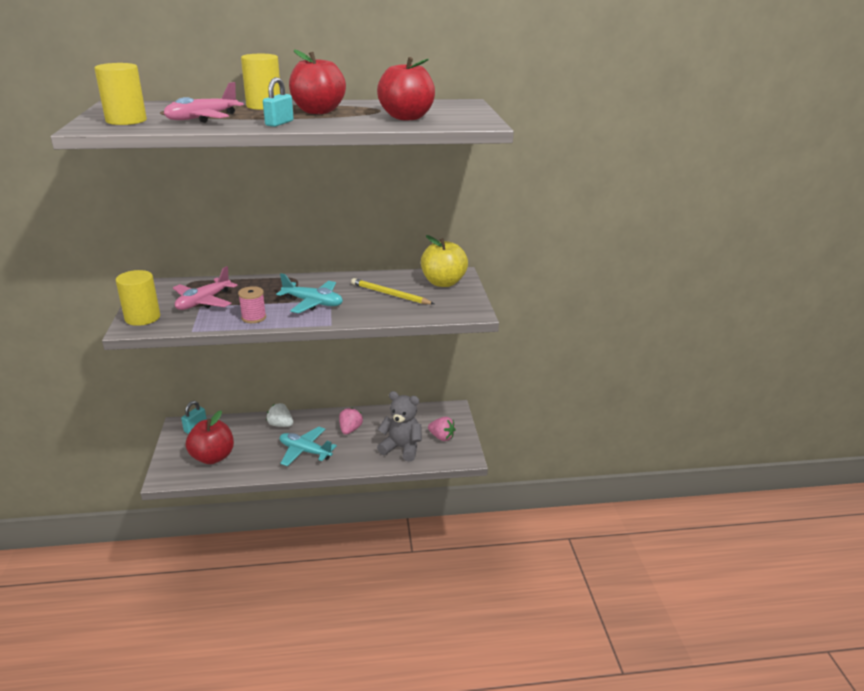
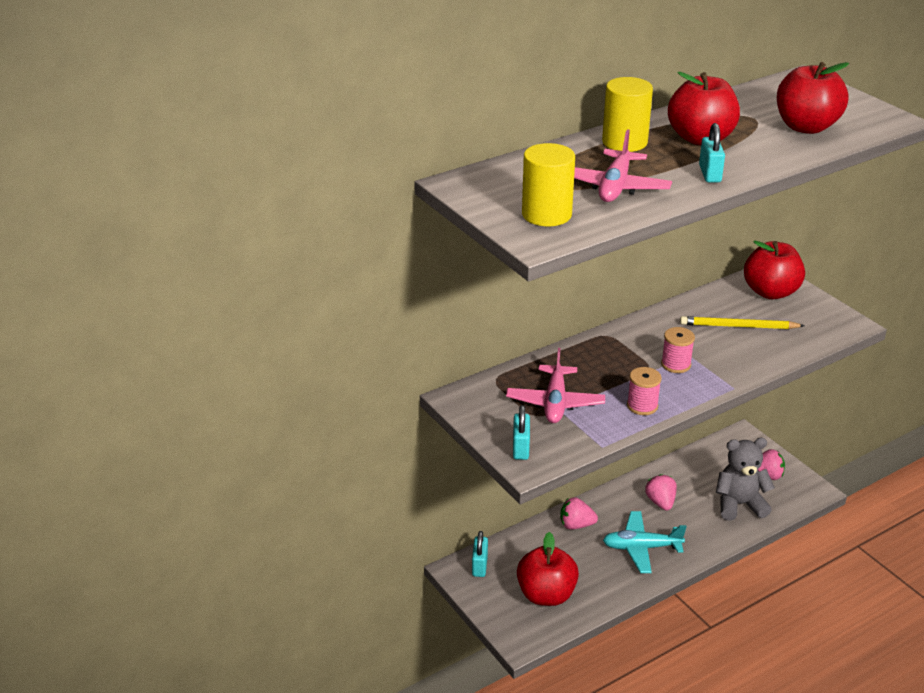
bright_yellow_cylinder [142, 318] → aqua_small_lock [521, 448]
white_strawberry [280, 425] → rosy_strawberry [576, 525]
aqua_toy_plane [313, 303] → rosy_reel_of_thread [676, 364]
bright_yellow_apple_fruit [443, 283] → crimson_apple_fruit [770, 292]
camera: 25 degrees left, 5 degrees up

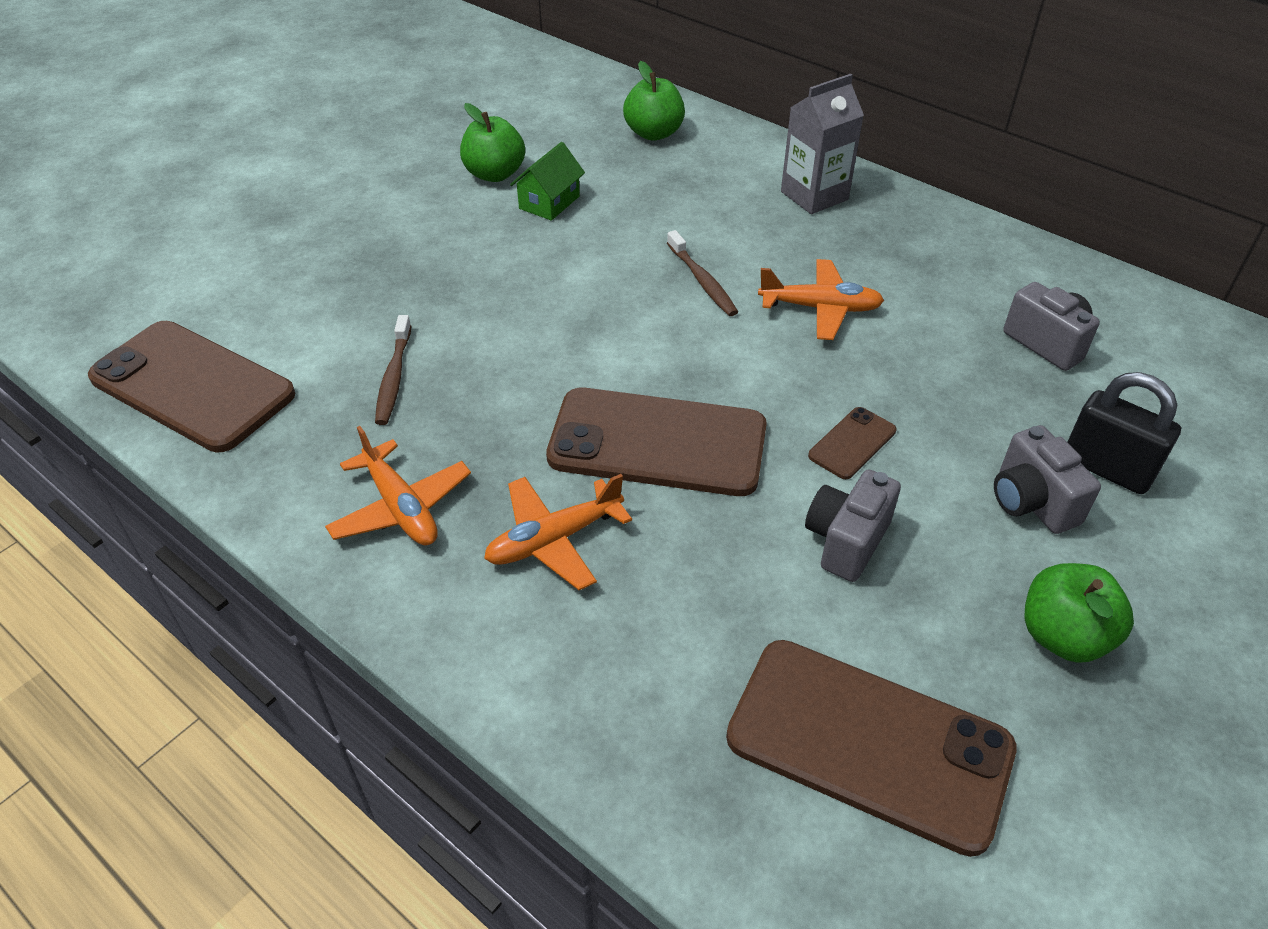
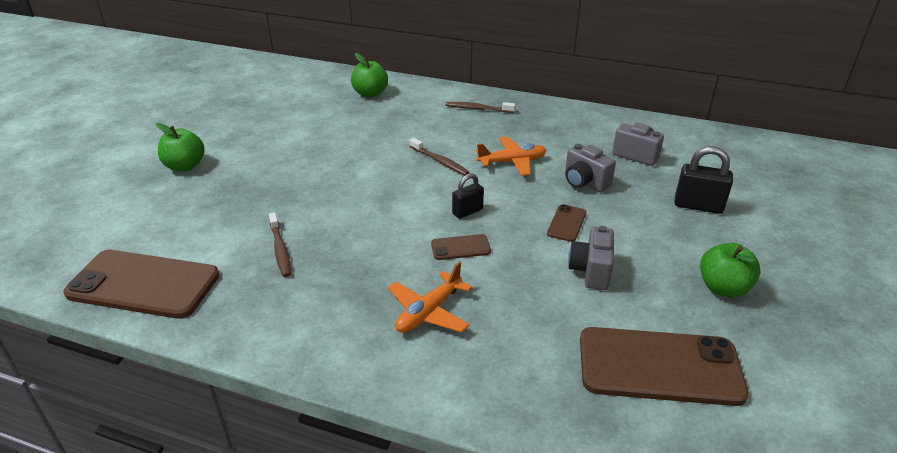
bright_orange_toy_plane [401, 507] → -
emerald_apple_fruit [494, 174] → emerald_apple_fruit [185, 166], move
emerald_cottage [549, 202] → -
dark_brown_smartphone [657, 443] → dark_brown_smartphone [460, 248], x0.45
ash-grey_carton [814, 195] → dark_brown_toothbrush [478, 109]
ash-grey_photo_camera [1031, 502] → ash-grey_photo_camera [584, 183], move
- → black_small_lock [467, 212]
camera: 20 degrees left, 10 degrees down

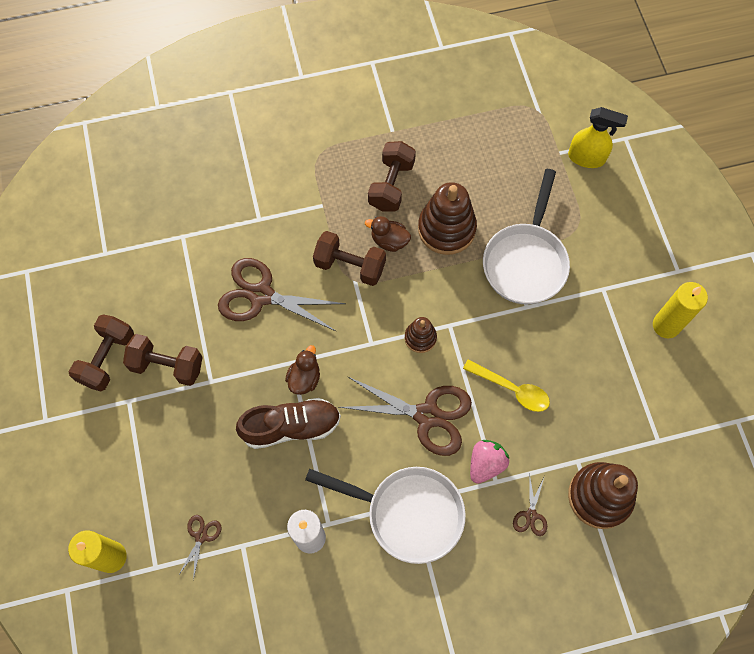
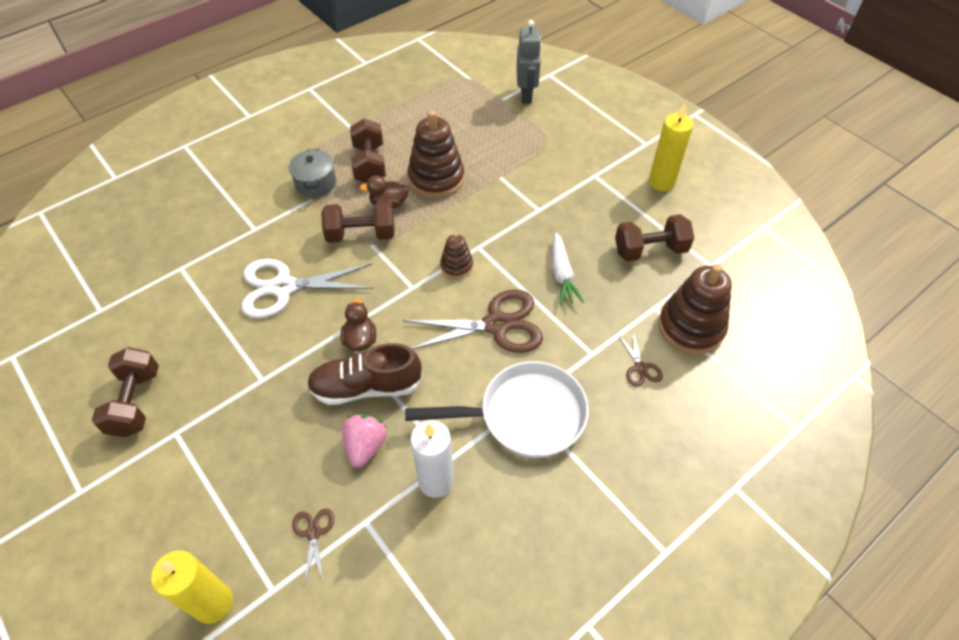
dark_brown_hand_weight [167, 365] → dark_brown_hand_weight [650, 250], move
dark_brown_pair_of_scissors [261, 295] → white_pair_of_scissors [283, 287]
dark_brown_lace-up_shoe [291, 427] → dark_brown_lace-up_shoe [366, 387], 150 degrees counterclockwise
bright_yellow_tablespoon [511, 389] → white_root_vegetable [562, 274]
rosy_strawberry [486, 464] → rosy_strawberry [365, 446], move
white_pan [525, 261] → -
bright_yellow_spray_cleaner [586, 158] → ash-grey_toy_robot [526, 95]
- → ash-grey_stockpot [316, 183]
camera: 25 degrees left, 15 degrees down

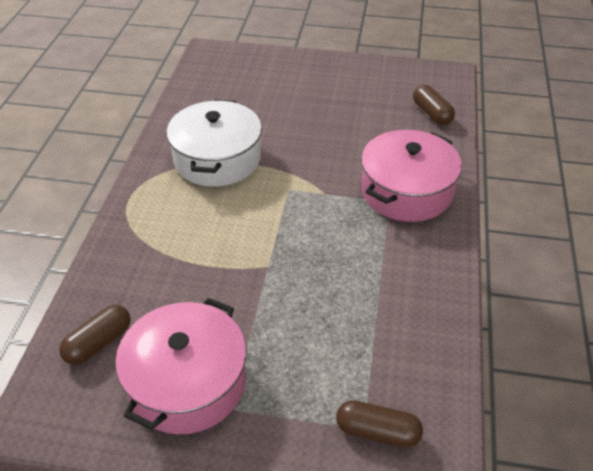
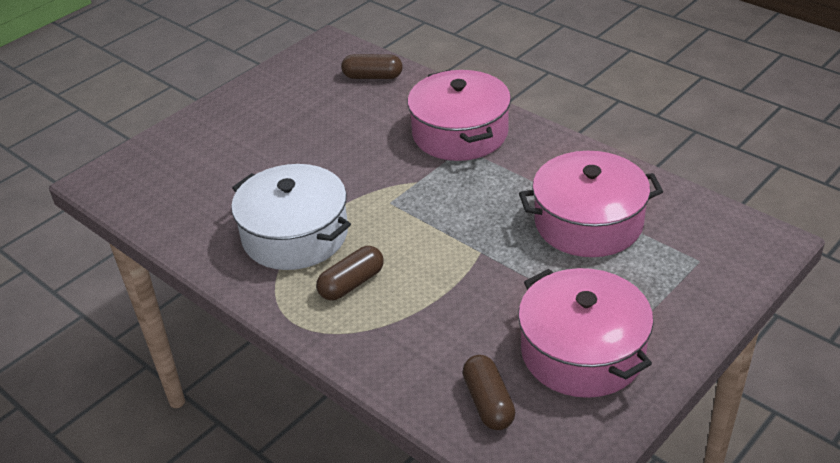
dark_brown_pill_shape [377, 432] → dark_brown_pill_shape [351, 283], move
- → rosy_stockpot [588, 223]
camera: 55 degrees left, 5 degrees down

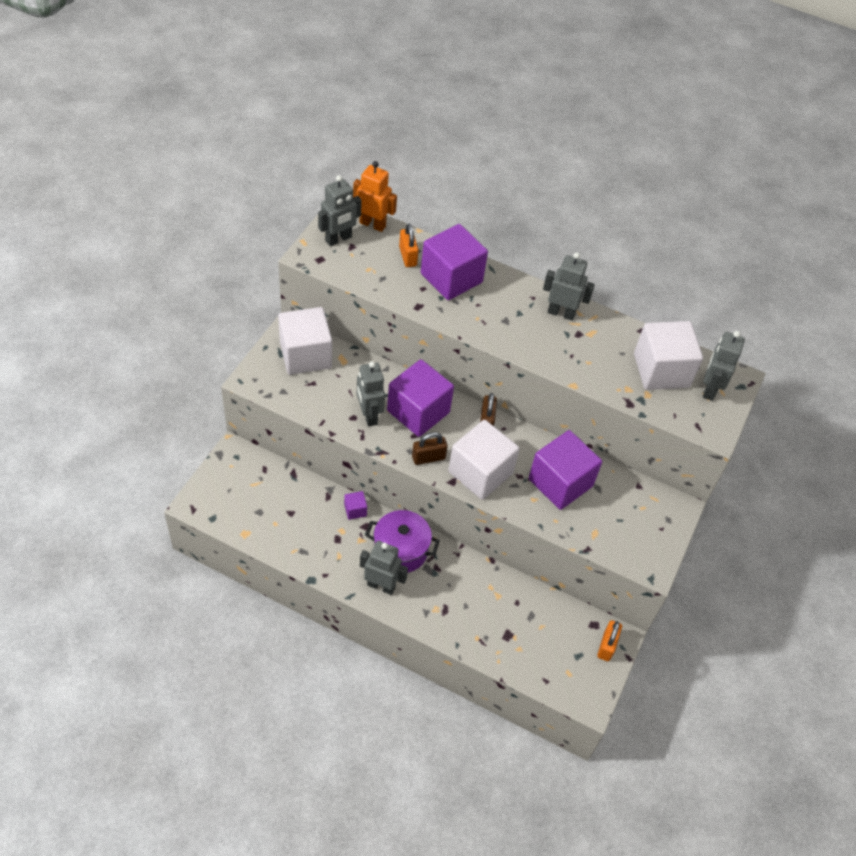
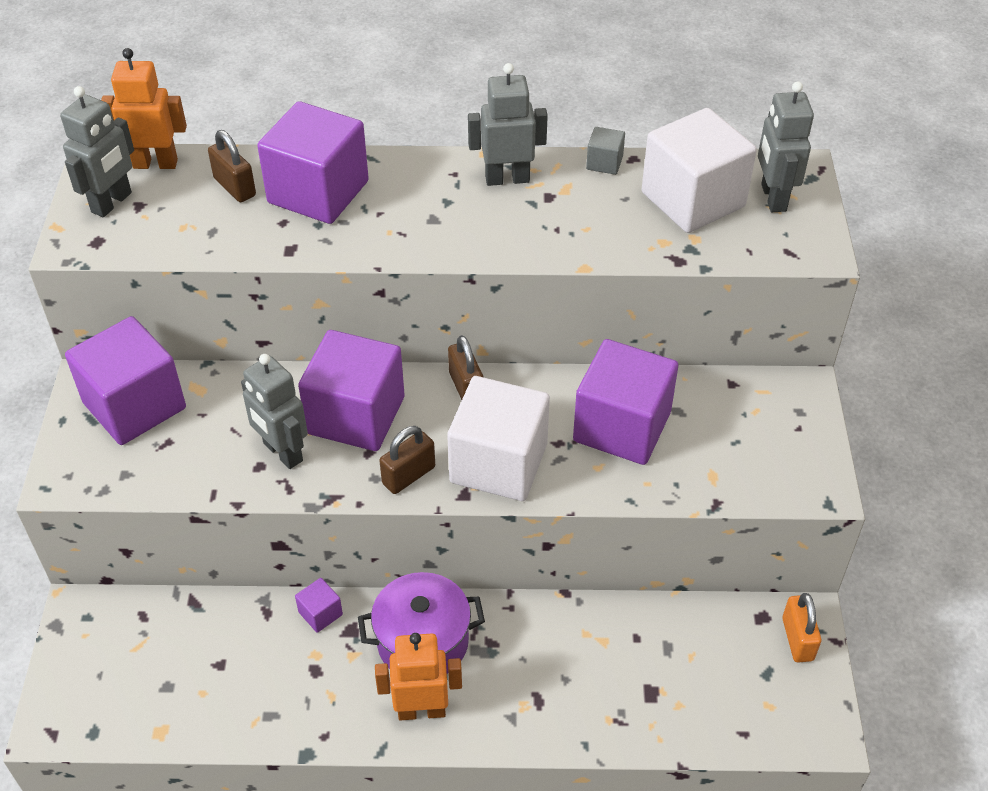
white_block [305, 355] → violet_block [134, 405]
ash-grey_toy_robot [381, 585] → bright_orange_toy_robot [421, 710]
bright_orange_small_lock [408, 256] → dark_brown_small_lock [235, 187]
- → ash-grey_block [604, 163]
camera: 20 degrees left, 5 degrees down

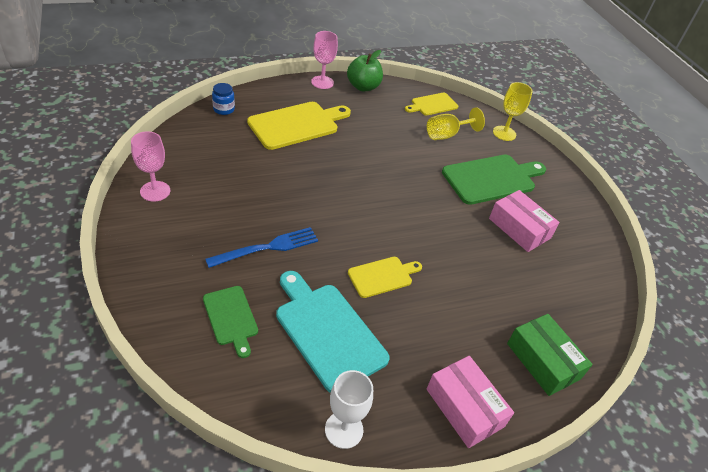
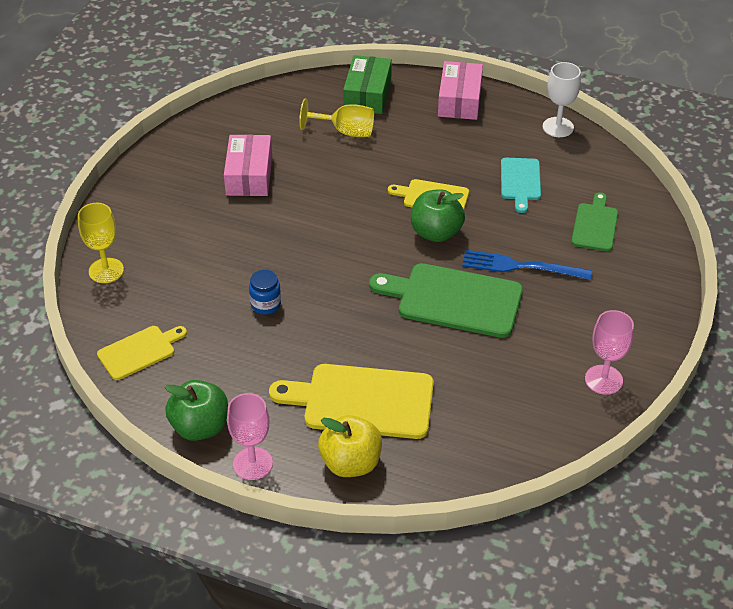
cobalt_jam_jar [224, 109] → cobalt_jam_jar [266, 304], move
aqua_chopping_board [327, 332] → aqua_chopping_board [520, 181], x0.57
bright_yellow_chopping_board [432, 105] → bright_yellow_chopping_board [139, 351], 45 degrees counterclockwise
bright_yellow_wine_glass [447, 135] → bright_yellow_wine_glass [345, 131], move
emerald_chopping_board [491, 178] → emerald_chopping_board [454, 300], move
- → bright_yellow_apple_fruit [351, 463]
- → emerald_apple_fruit [436, 233]
camera: 135 degrees left, 0 degrees up

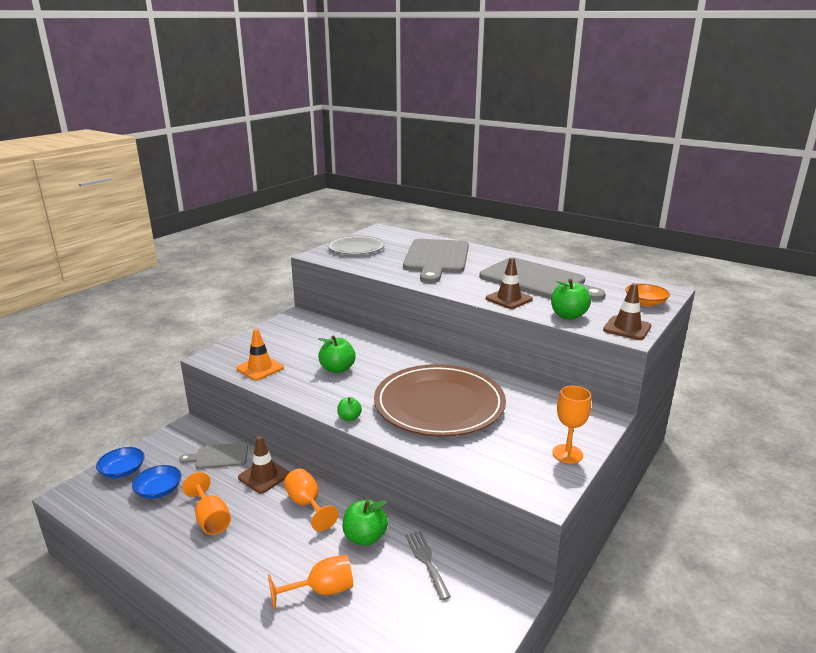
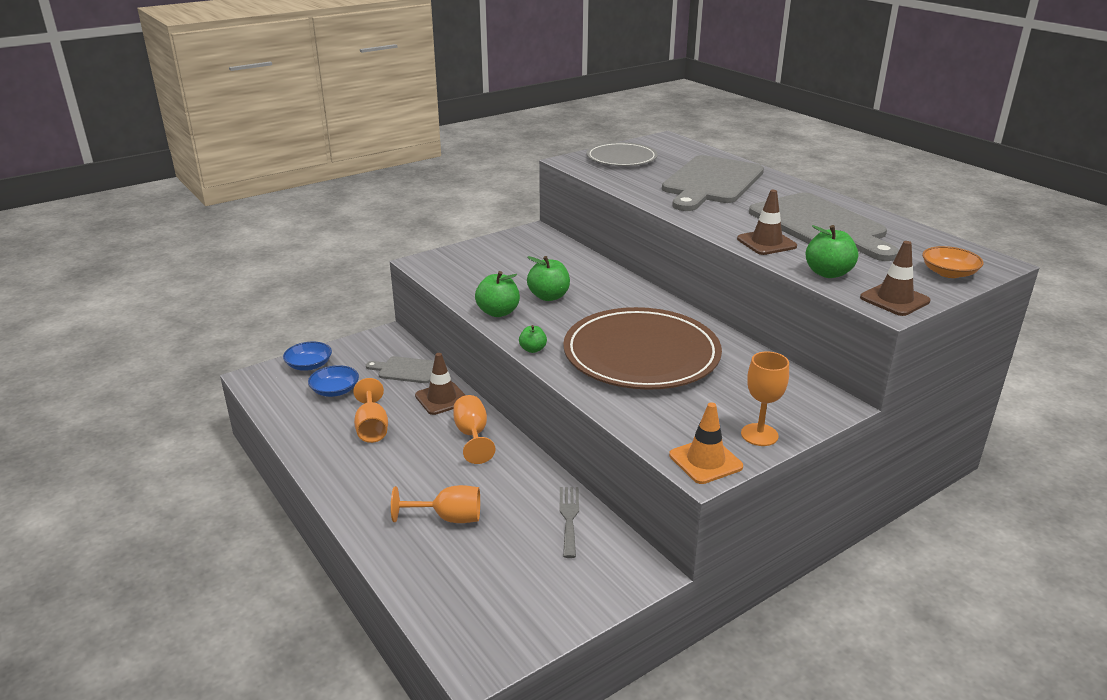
bright_orange_safety_cone [260, 368] → bright_orange_safety_cone [705, 461], move
emerald_apple_fruit [365, 537] → emerald_apple_fruit [498, 312], move
camera: 20 degrees right, 5 degrees up

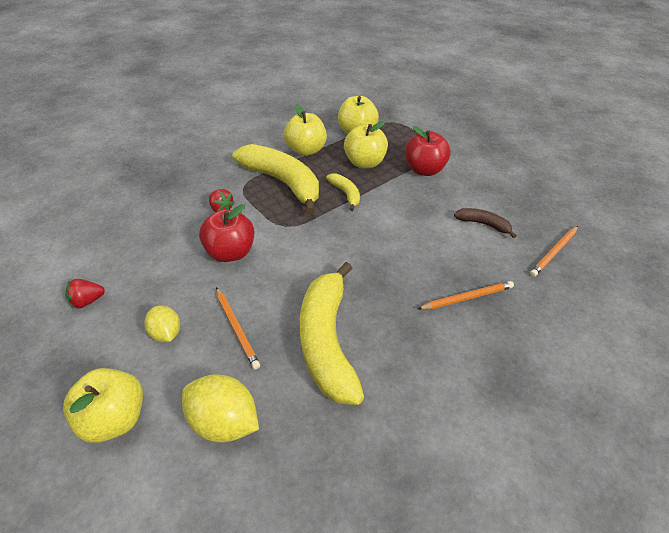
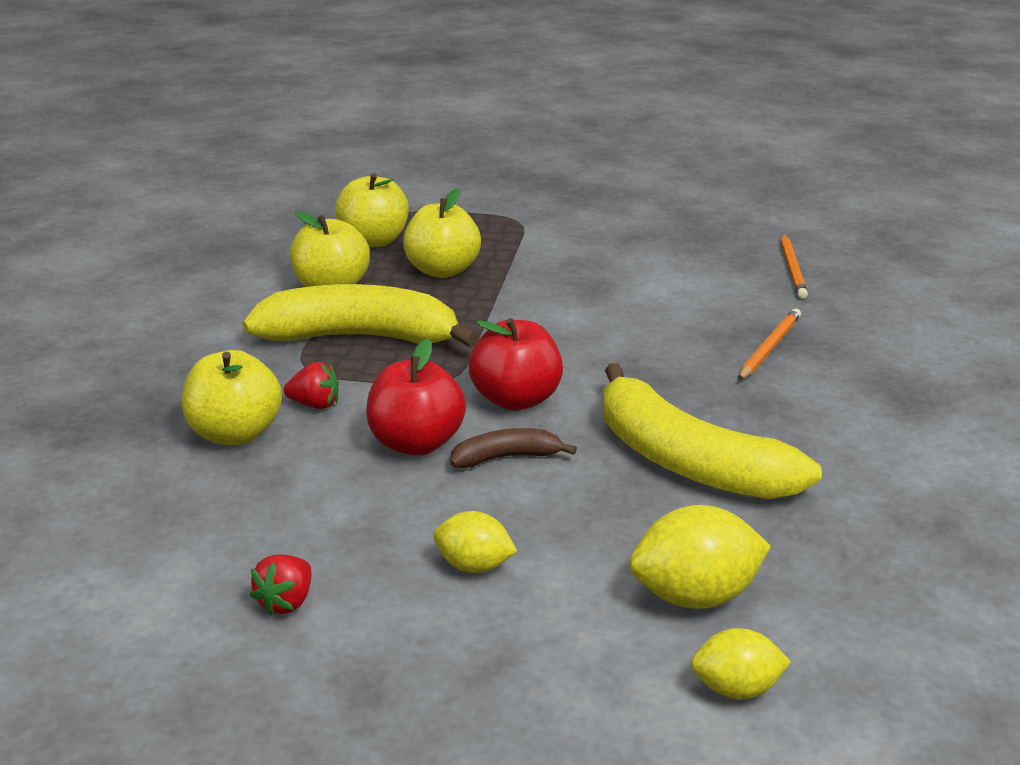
bright_yellow_apple_fruit [114, 419] → bright_yellow_apple_fruit [235, 433], move
bright_orange_lead_pencil [237, 328] → -
bright_yellow_toy_banana [346, 194] → -
crimson_apple_fruit [424, 170] → crimson_apple_fruit [516, 399], move
dark_brown_toy_banana [483, 224] → dark_brown_toy_banana [506, 457], move
- → bright_yellow_lemon [736, 688]
camera: 40 degrees left, 15 degrees down

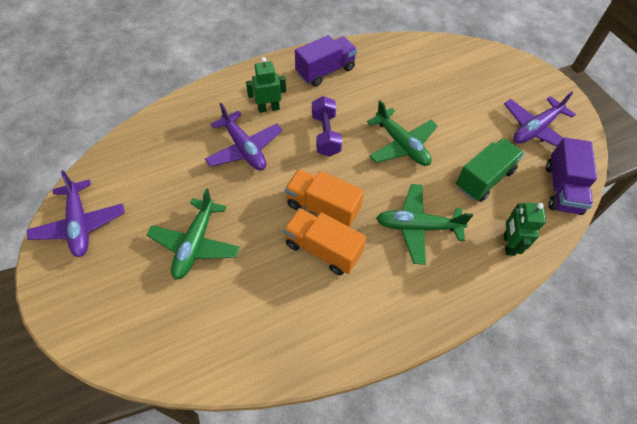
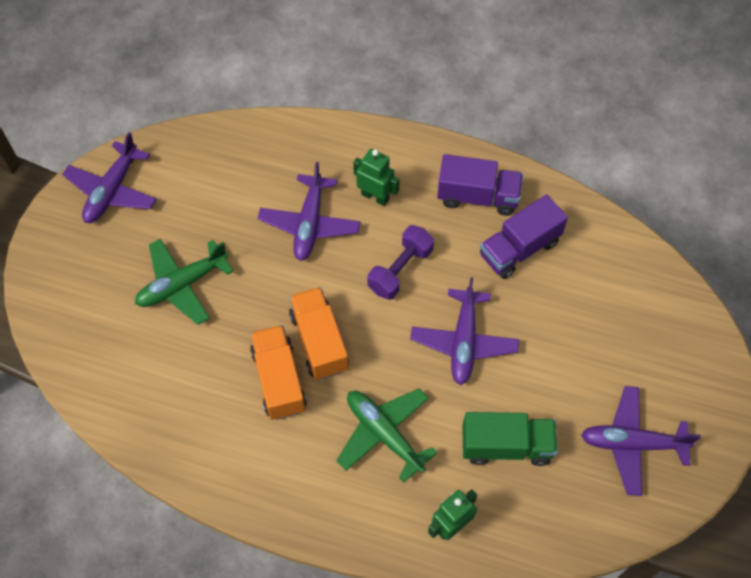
emerald_toy_plane [401, 145] → violet_toy_plane [464, 342]
violet_truck [562, 189] → violet_truck [519, 248], move
camera: 45 degrees right, 5 degrees up

